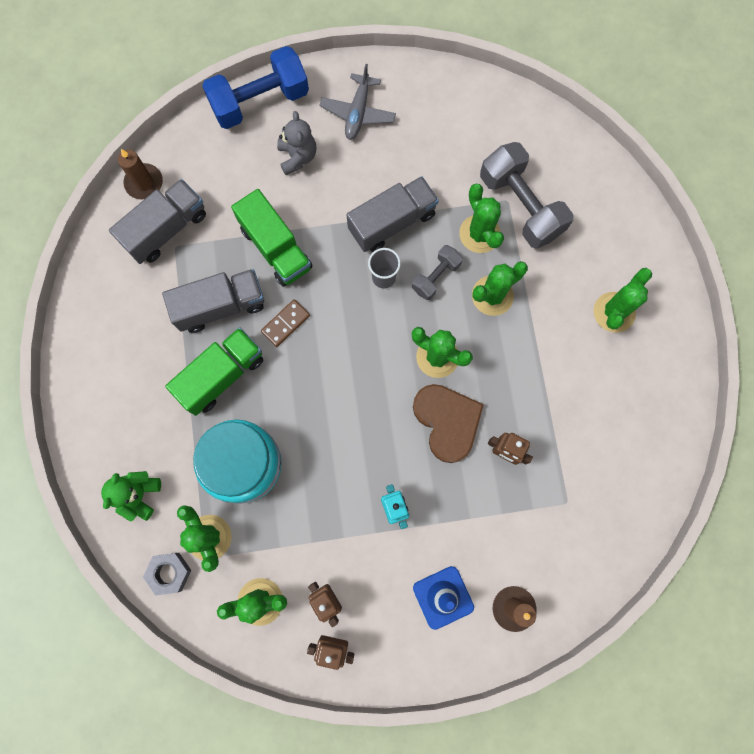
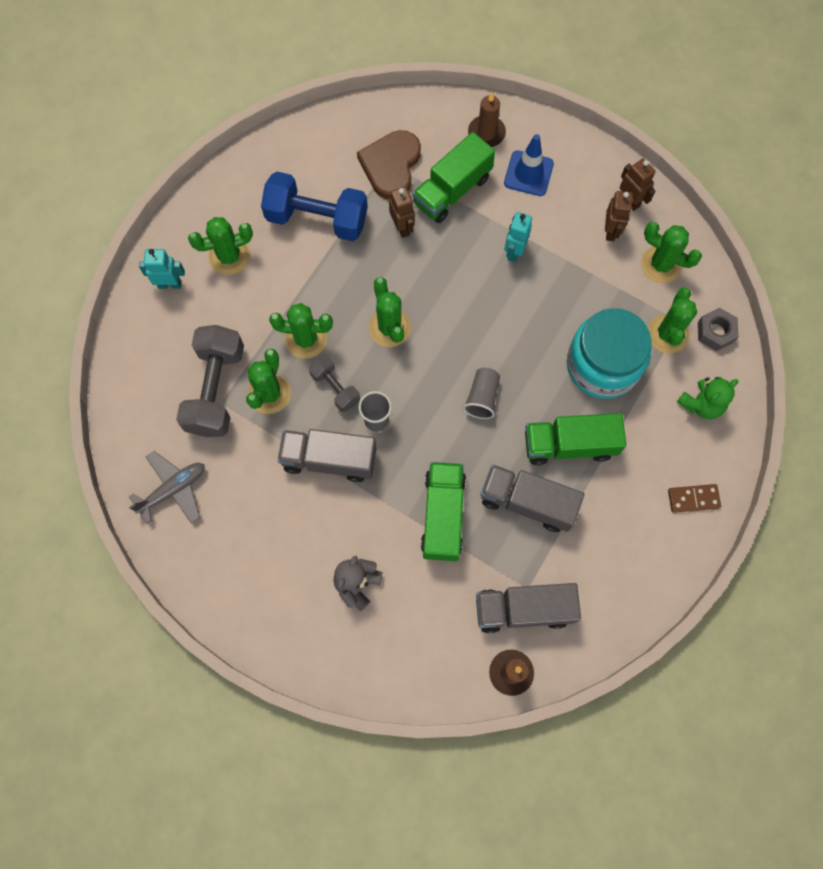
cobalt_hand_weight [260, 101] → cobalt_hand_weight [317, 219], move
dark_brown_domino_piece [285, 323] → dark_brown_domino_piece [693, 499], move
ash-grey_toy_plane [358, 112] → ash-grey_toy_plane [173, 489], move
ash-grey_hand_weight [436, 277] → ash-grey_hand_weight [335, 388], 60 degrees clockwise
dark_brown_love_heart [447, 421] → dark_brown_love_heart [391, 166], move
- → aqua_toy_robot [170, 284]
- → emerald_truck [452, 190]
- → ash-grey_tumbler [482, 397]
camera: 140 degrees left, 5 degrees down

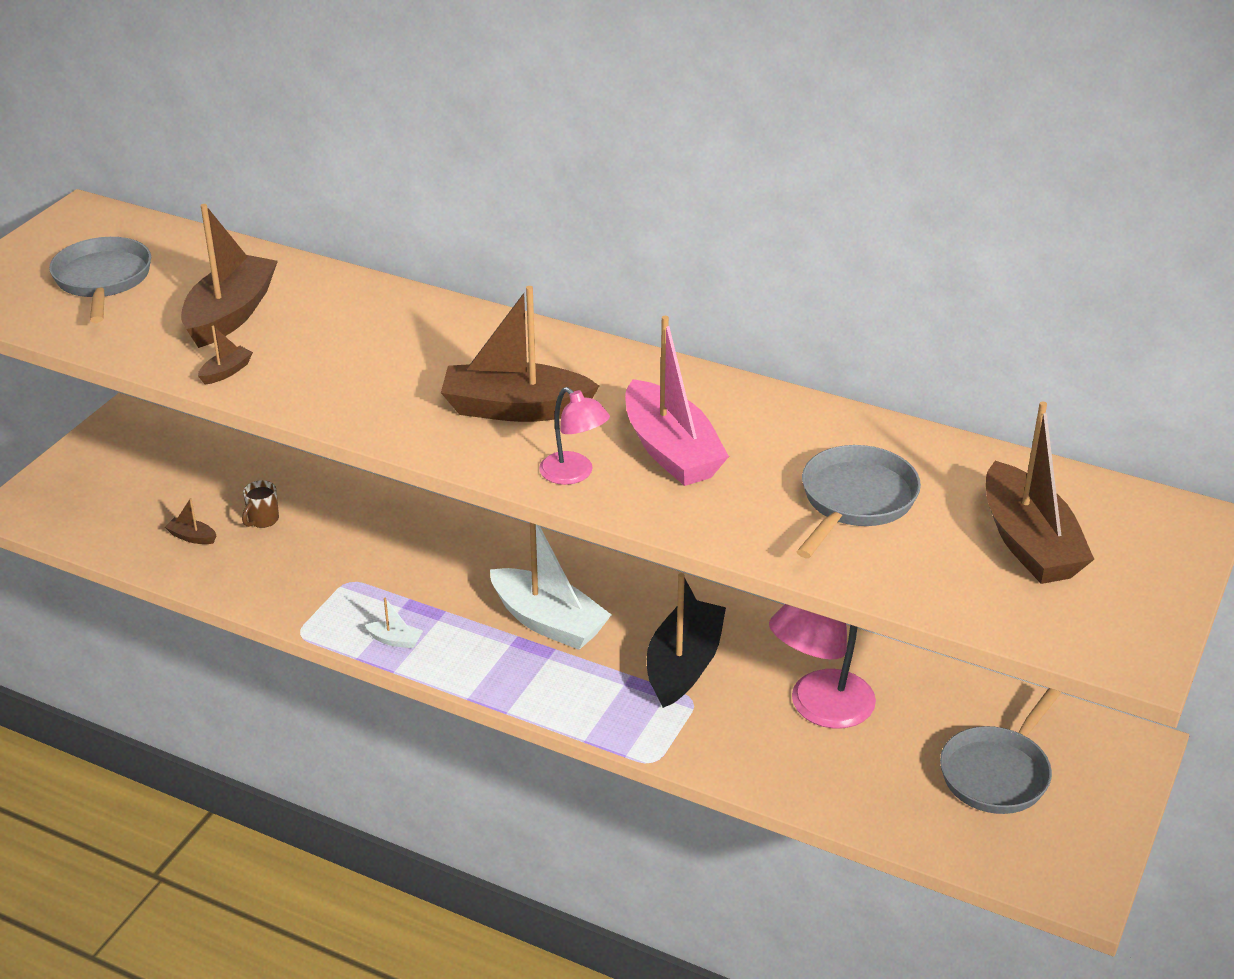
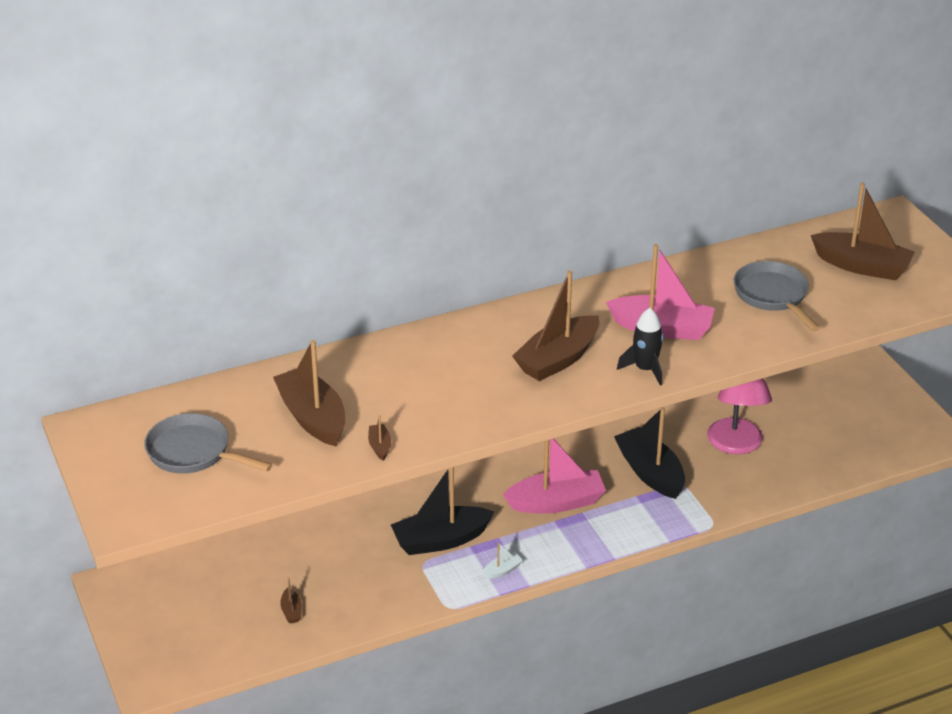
dark_brown_sailboat [192, 537] → dark_brown_sailboat [291, 611], 75 degrees counterclockwise
dark_brown_tea_mug [262, 520] → -
white_sailboat [548, 622] → rosy_sailboat [556, 502]
rosy_reading_lamp [574, 474] → black_rocket [645, 369]
ash-grey_pan [998, 772] → -
- → black_sailboat [440, 540]
camera: 50 degrees left, 0 degrees up

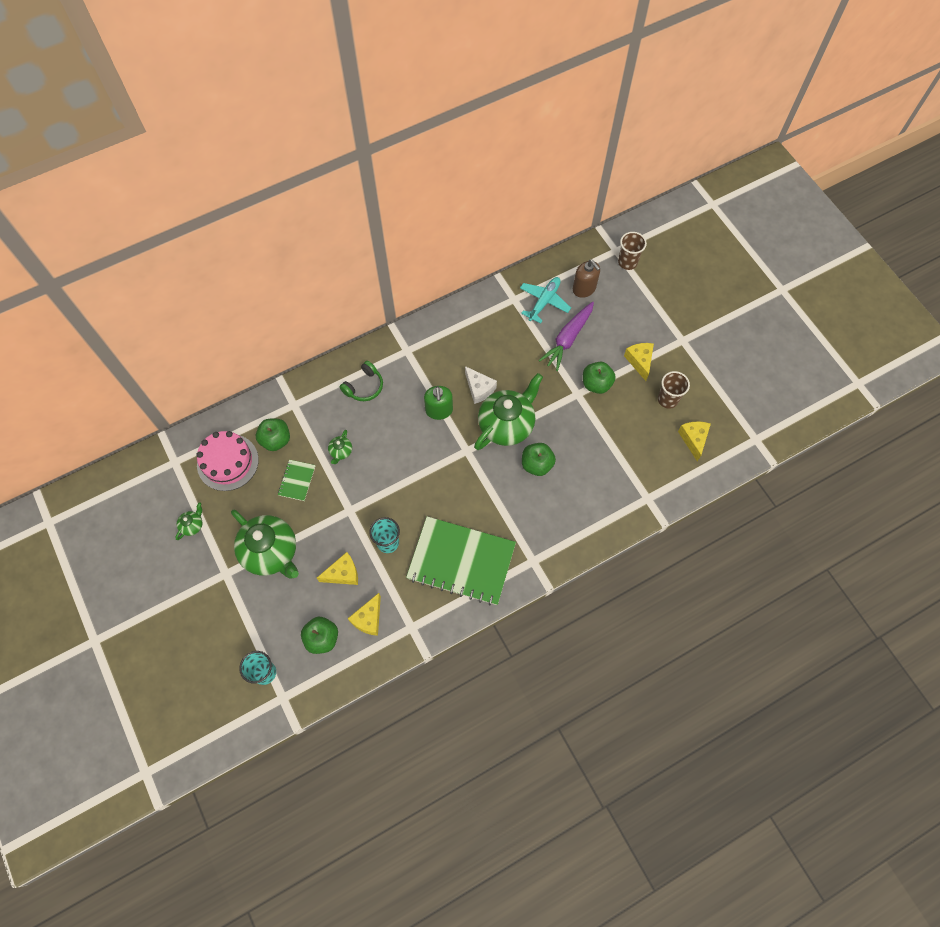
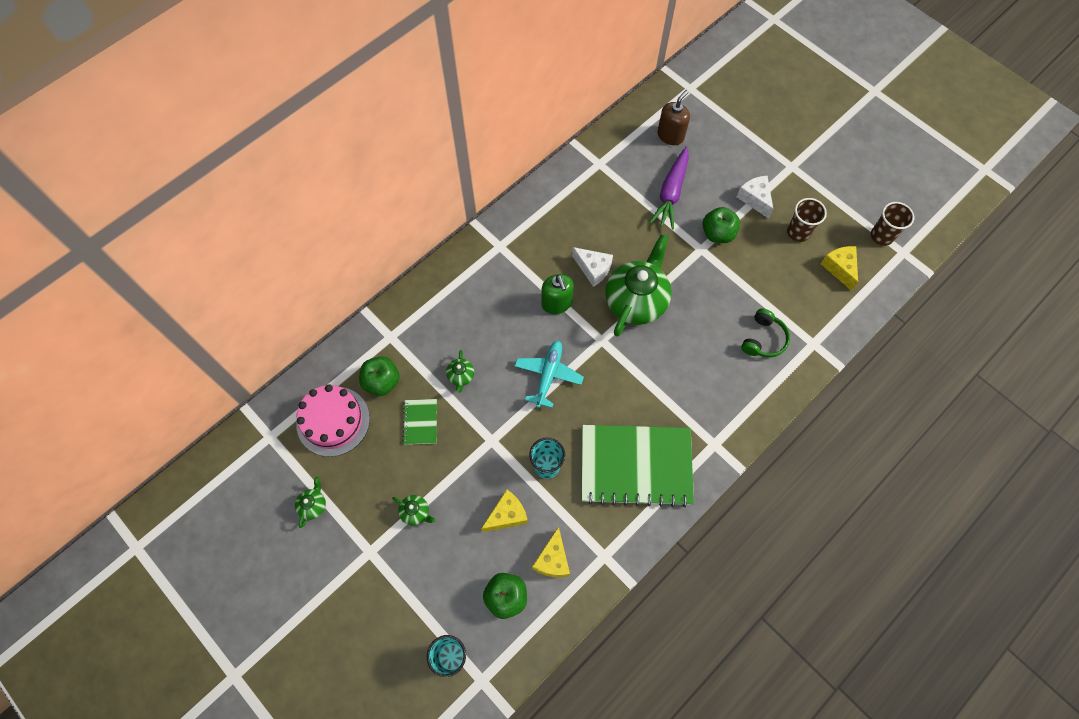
emerald_teapot [271, 552] → emerald_teapot [415, 512], x0.42
emerald_headphones [364, 386] → emerald_headphones [763, 339], move
aqua_toy_plane [544, 301] → aqua_toy_plane [548, 375], move
emerald_apple_fruit [537, 464] → -
dark_brown_soap_pump [584, 288] → dark_brown_soap_pump [670, 135], 90 degrees counterclockwise
dark_brown_tumbler [627, 262] → dark_brown_tumbler [881, 236], move
bright_yellow_piece_of_cheese [639, 361] → white_piece_of_cheese [755, 199]
camera: 15 degrees left, 0 degrees up

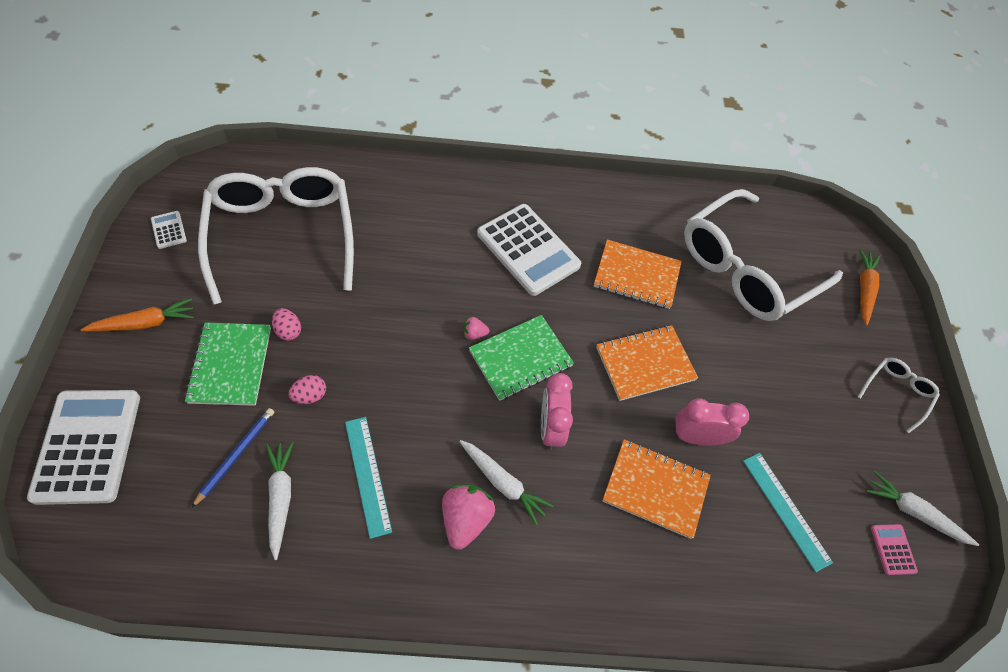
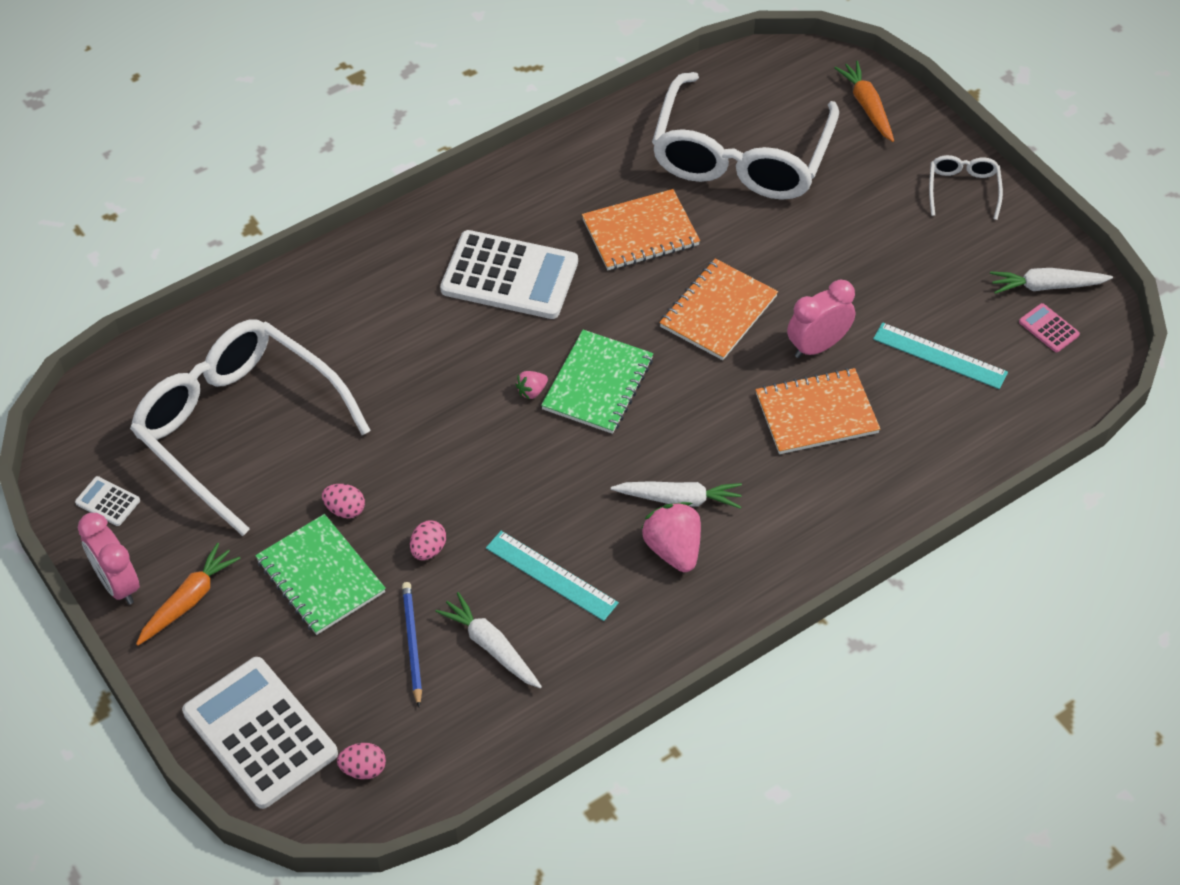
rosy_alarm_clock [550, 428] → rosy_alarm_clock [118, 584], move
- → rosy_egg_shape [363, 769]
camera: 30 degrees left, 5 degrees down

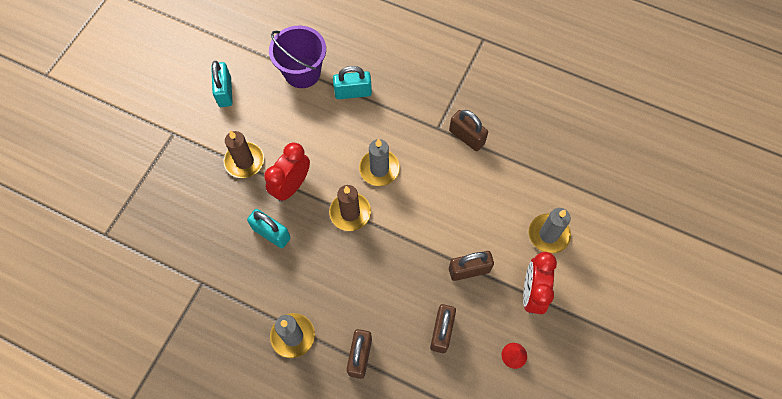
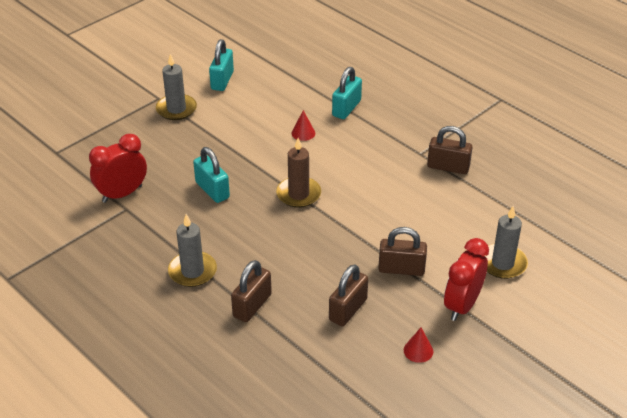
dark_brown_candle [244, 161] → -
crimson_alarm_clock [291, 186] → crimson_alarm_clock [122, 194], move
violet_sand_bucket [302, 72] → -
aqua_small_lock [353, 92] → aqua_small_lock [346, 108], 75 degrees counterclockwise
ash-grey_candle [379, 169] → ash-grey_candle [176, 109], move
dark_brown_small_lock [466, 137] → dark_brown_small_lock [448, 167], 45 degrees counterclockwise
- → crimson_solid_cone [303, 133]
camera: 20 degrees right, 25 degrees down

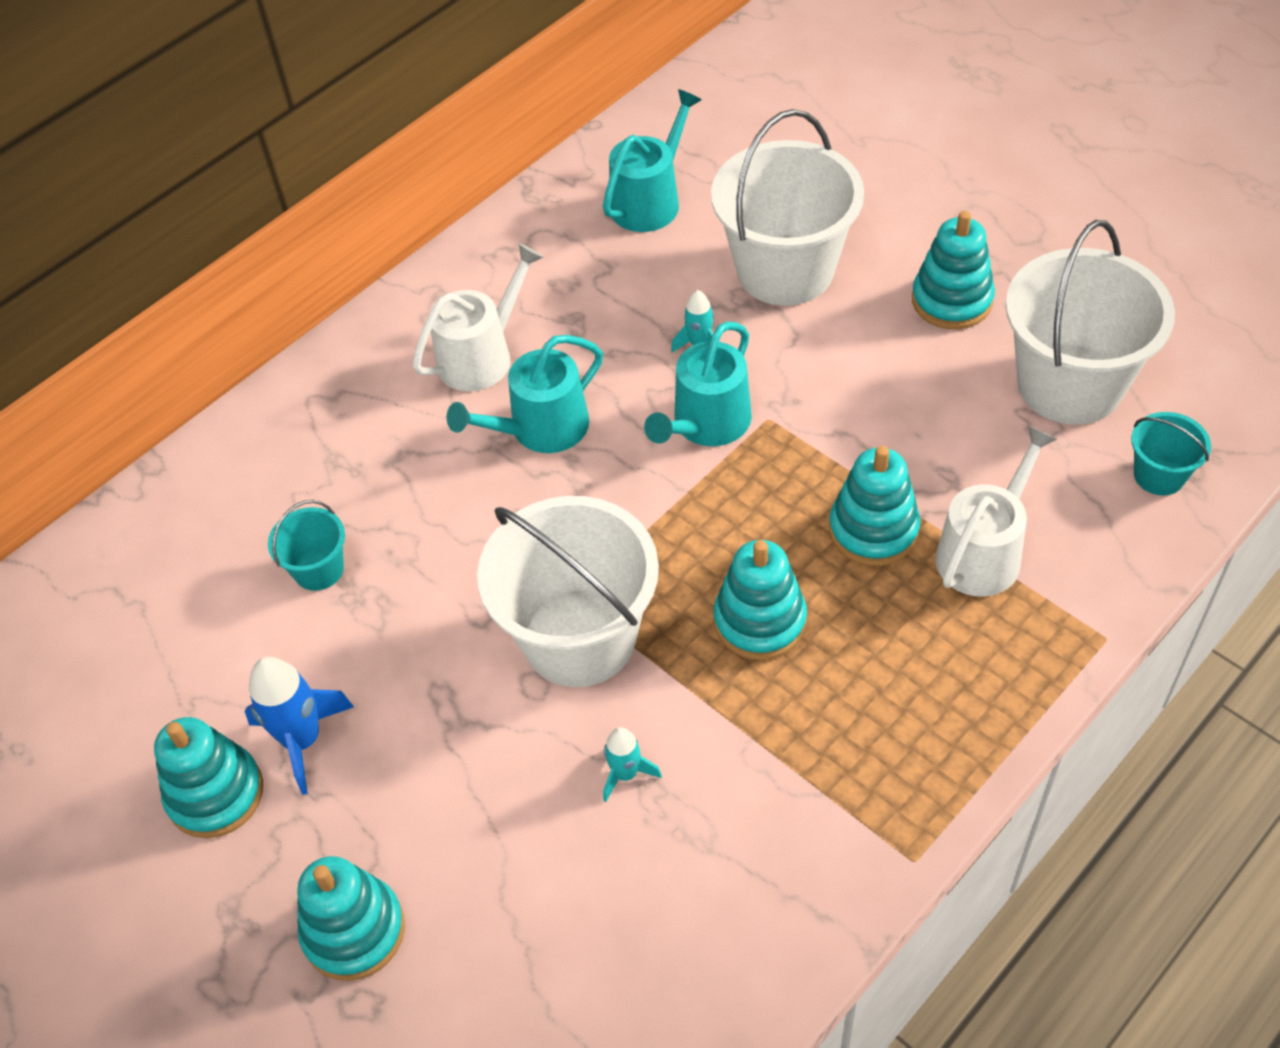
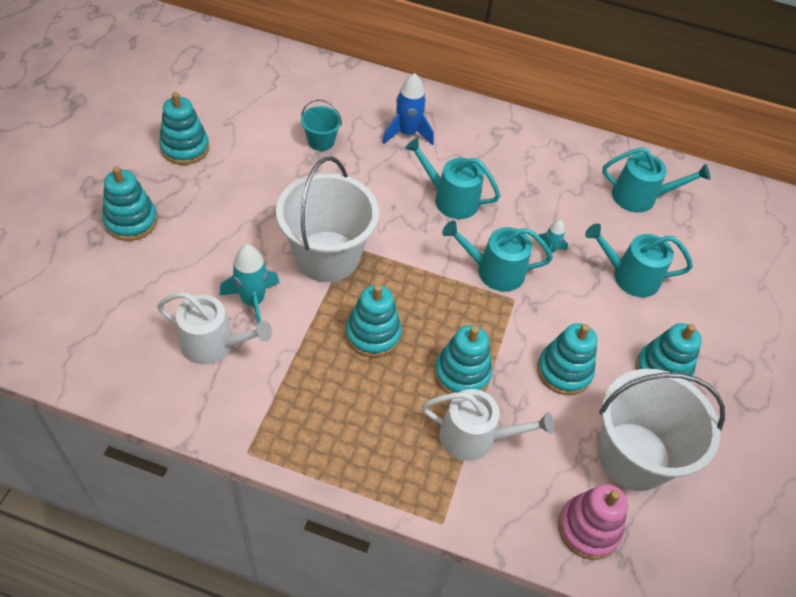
cobalt_rocket [302, 740] → cobalt_rocket [407, 133], move
white_watering_can [481, 356] → white_watering_can [213, 344], move
aqua_rocket [626, 774] → aqua_rocket [253, 301], x1.72
white_sand_bucket [785, 270] → aqua_watering_can [630, 276]
aqua_sand_bucket [1159, 475] → rosy_ring_stacker [588, 528]
- → aqua_ring_stacker [564, 371]
camera: 55 degrees right, 0 degrees up

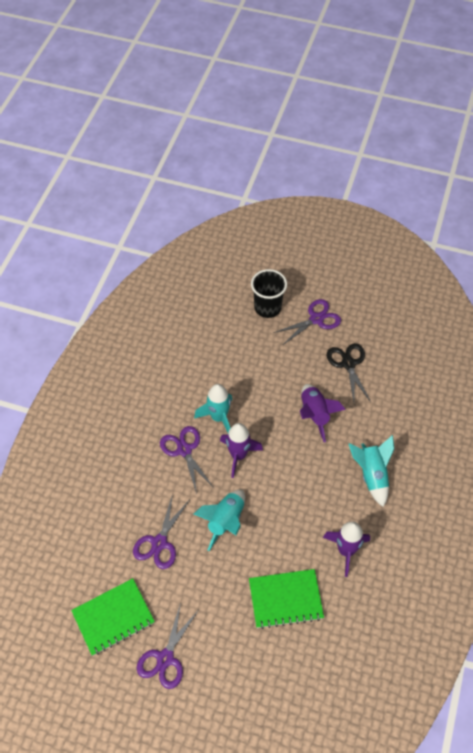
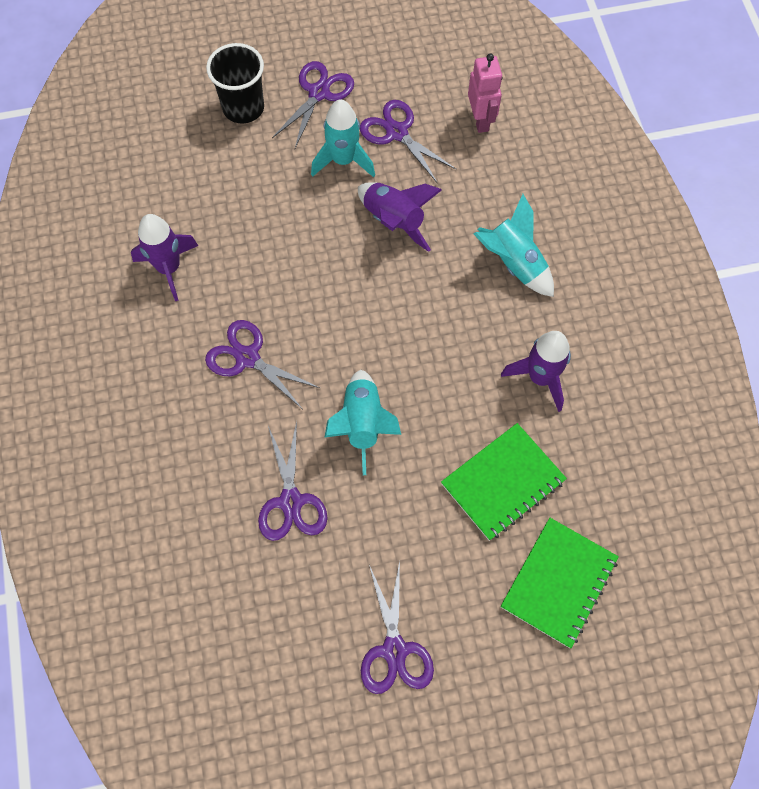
emerald_notebook [113, 617] → emerald_notebook [559, 583], move
aqua_rocket [218, 417] → aqua_rocket [343, 160], move
violet_rocket [238, 455] → violet_rocket [169, 268], move
black_pair_of_scissors [348, 364] → violet_pair_of_scissors [396, 132]
- → rosy_toy_robot [480, 120]
camera: 30 degrees left, 10 degrees up

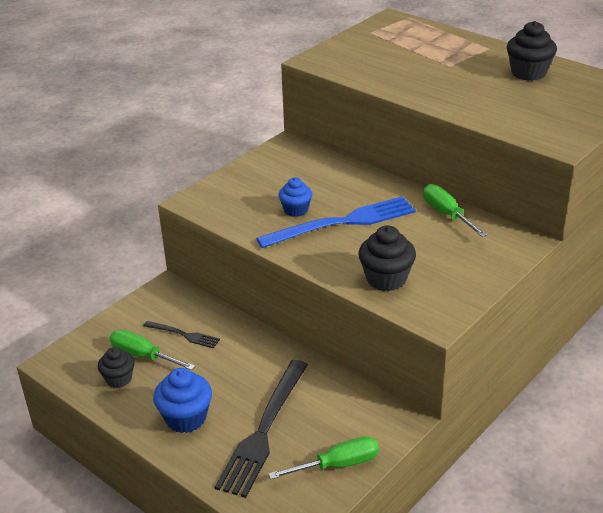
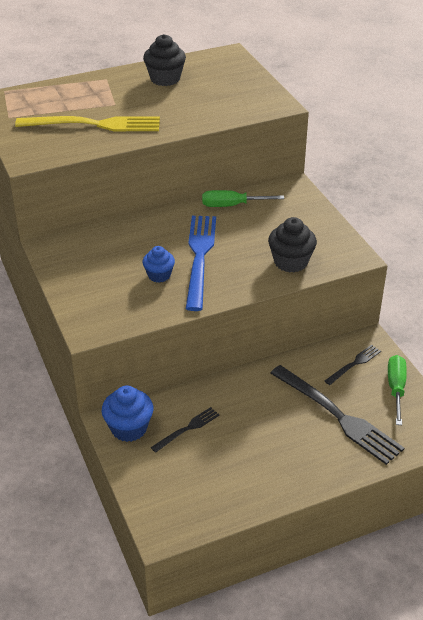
black_muffin [119, 379] → -
emerald_screwdriver [143, 356] → -
cobalt_muffin [186, 418] → cobalt_muffin [129, 428], move
- → bright_yellow_fork [94, 125]
- → black_fork [354, 364]
camera: 65 degrees left, 5 degrees up

